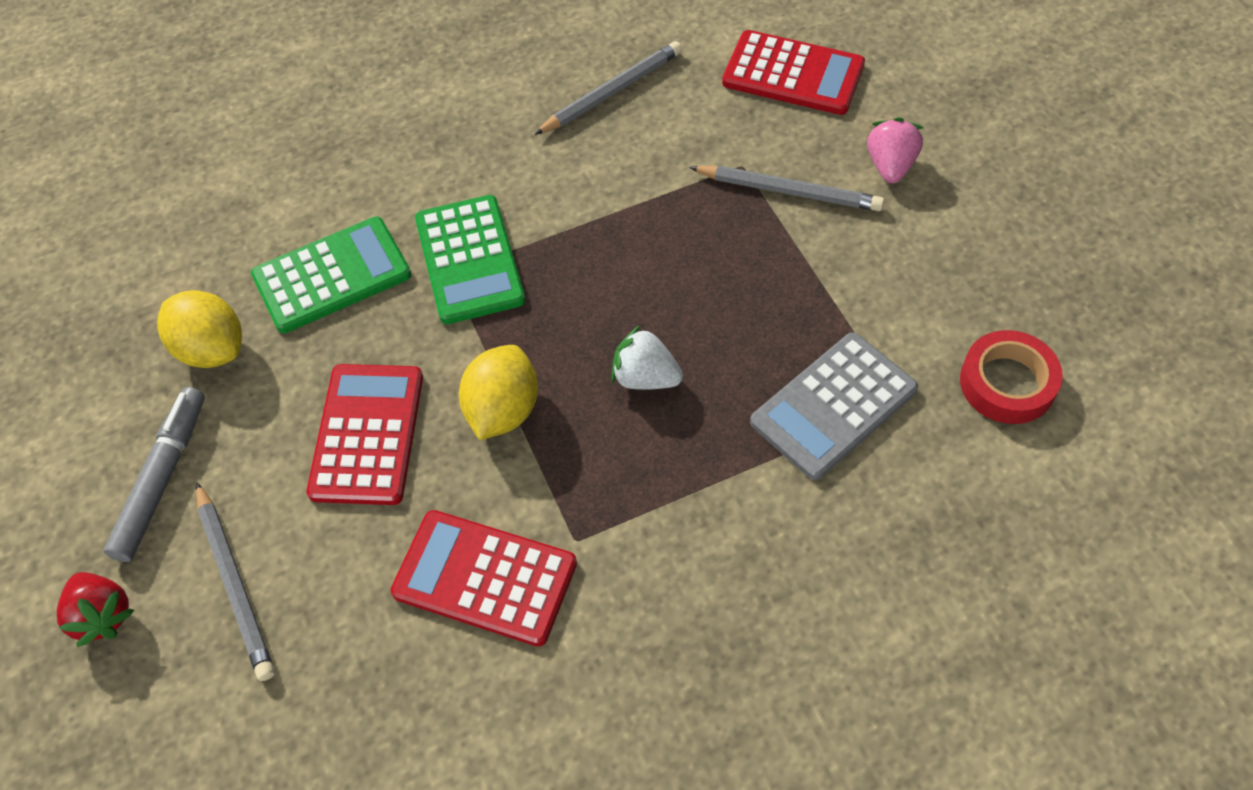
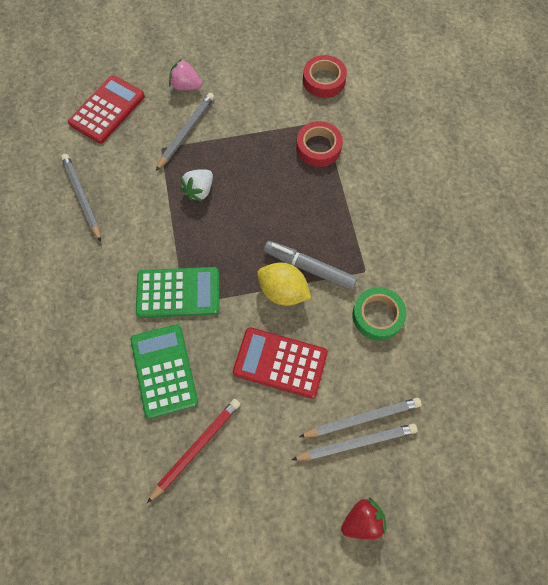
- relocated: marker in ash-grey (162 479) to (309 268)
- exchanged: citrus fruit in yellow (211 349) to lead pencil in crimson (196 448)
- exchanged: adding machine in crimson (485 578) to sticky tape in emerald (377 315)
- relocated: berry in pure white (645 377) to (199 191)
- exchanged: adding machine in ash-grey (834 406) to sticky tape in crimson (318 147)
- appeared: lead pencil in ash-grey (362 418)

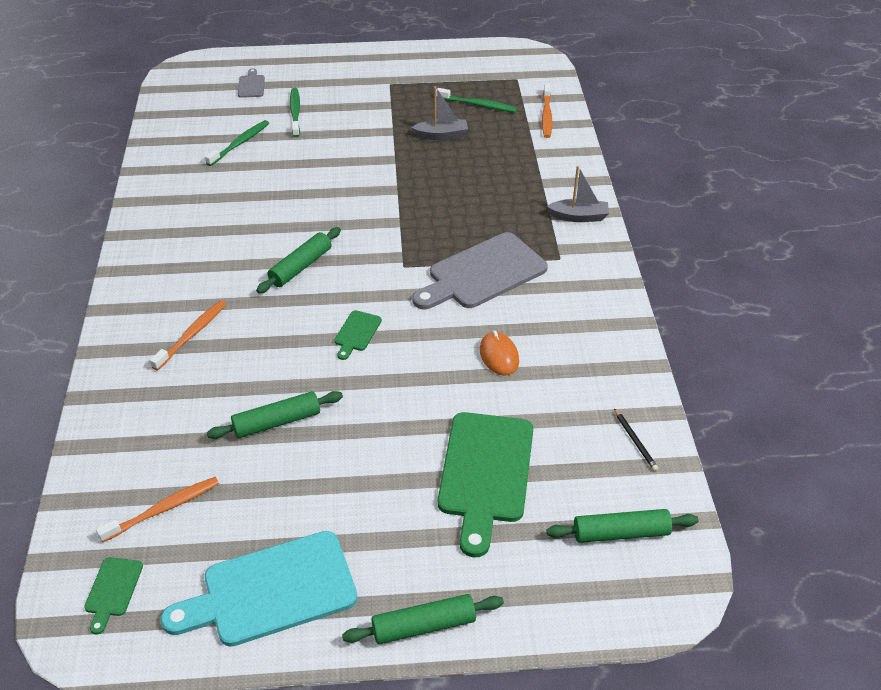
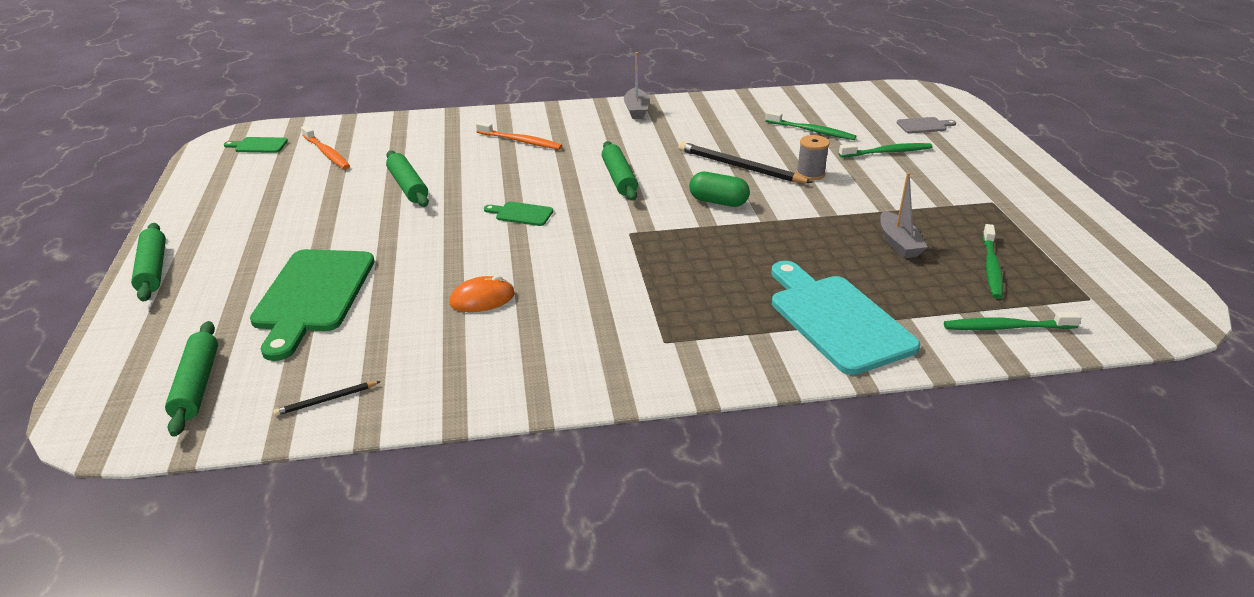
- relocated: cutting board in teal (272 591) to (837 320)
- spun: dough roller in emerald (301 267) = (619 178) 45 degrees clockwise
- missing: cutting board in ash-grey (483 273)
- spun: cutting board in emerald (485 473) = (313 295) 90 degrees counterclockwise
- colour: tooth brush in orange (546 115) to tooth brush in emerald (1006 327)
- relocated: sailboat in ash-grey (579 217) to (636 110)
- appeared: lead pencil in ebony (739 167)
- appeared: pill in emerald (718 202)
- appeared: bobbin in ash-grey (810 174)

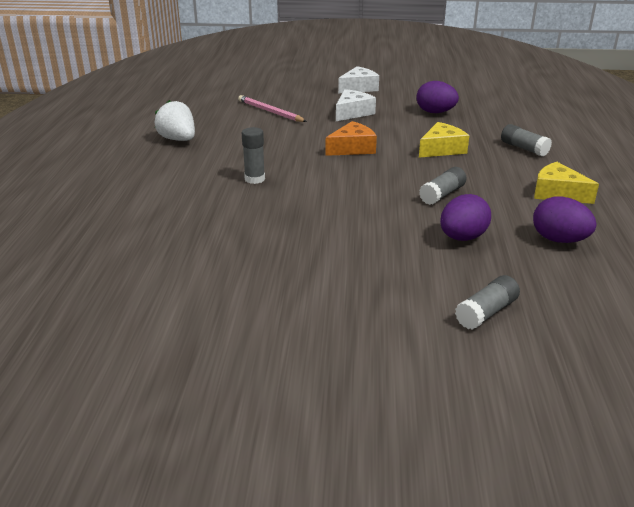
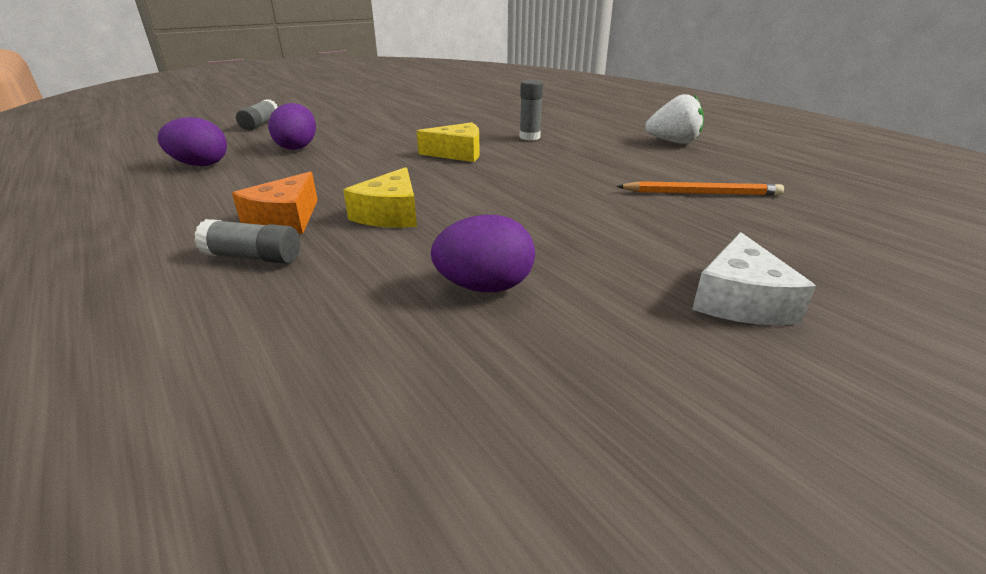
- colour: lead pencil in rose-pink (270 112) to lead pencil in orange (701 193)
- relocated: cheese wedge in orange (352 148) to (285 219)
- missing: cheese wedge in pure white (352 113)
- missing: stick of glue in ash-grey (442 195)
- relocated: cheese wedge in yellow (557 193) to (457 153)

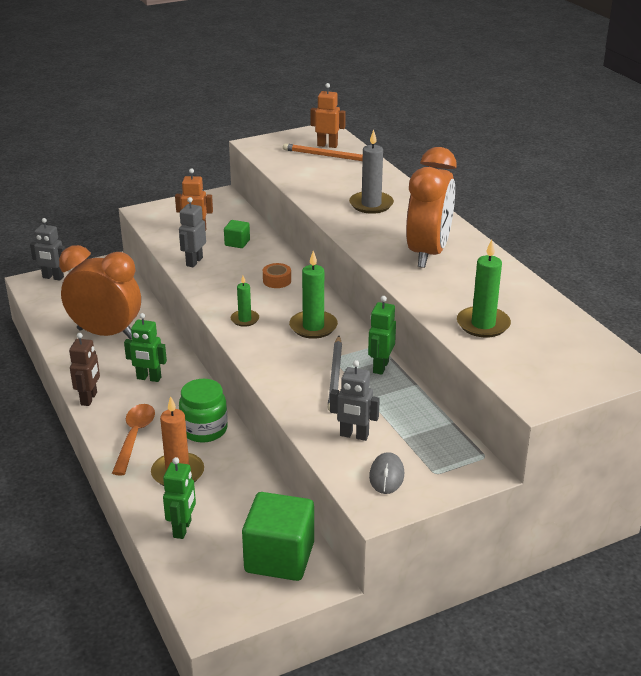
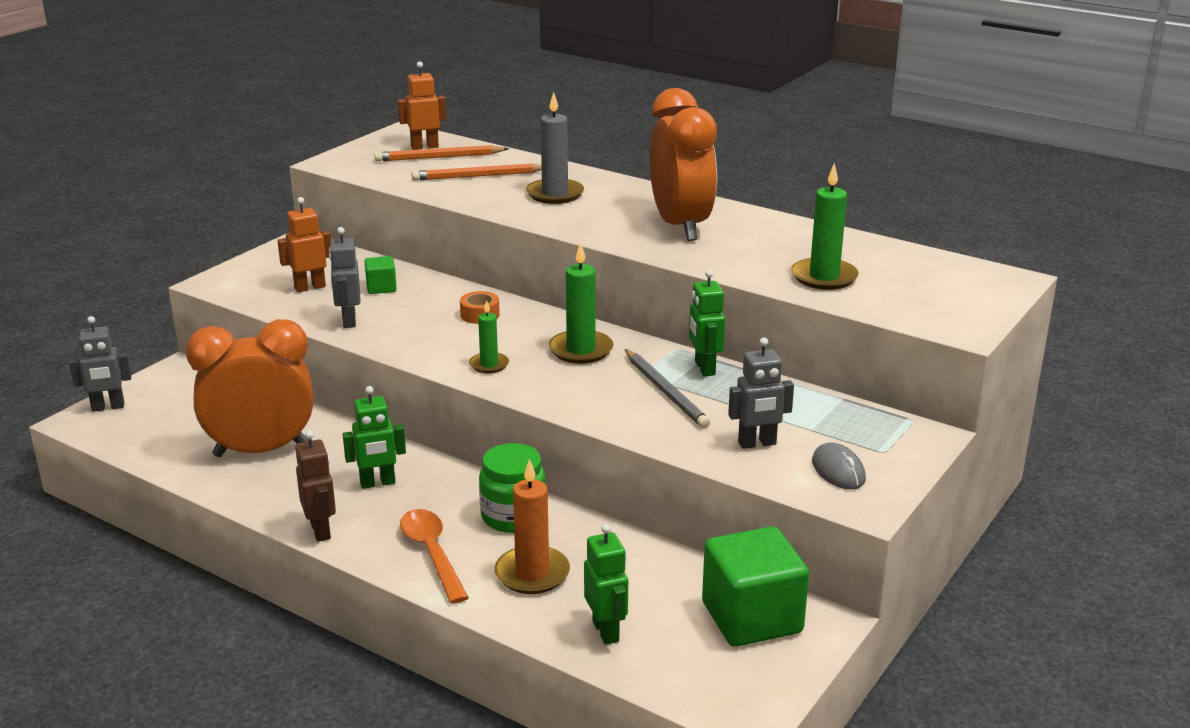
- appeared: lead pencil in orange (478 176)

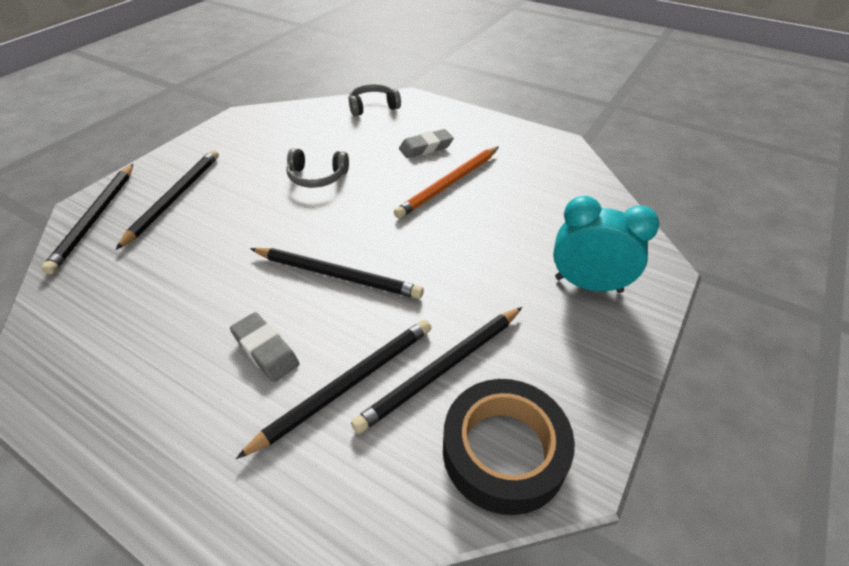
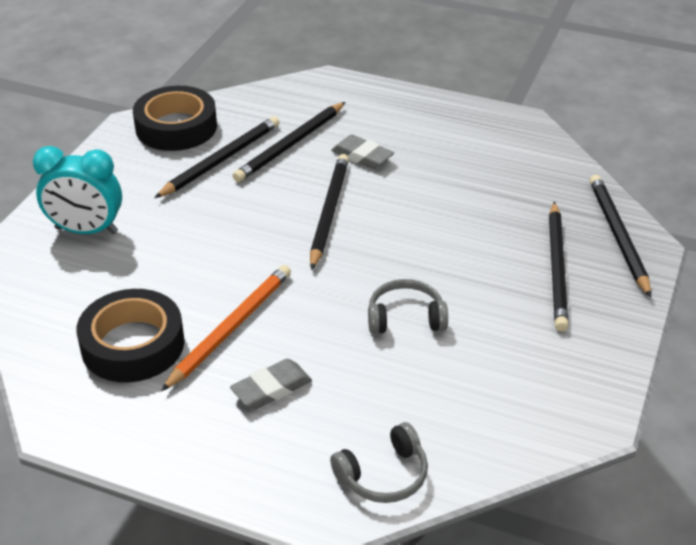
- spun: lead pencil in ebony (337 275) = (329 212) 90 degrees clockwise
- appeared: sticky tape in ebony (133 344)

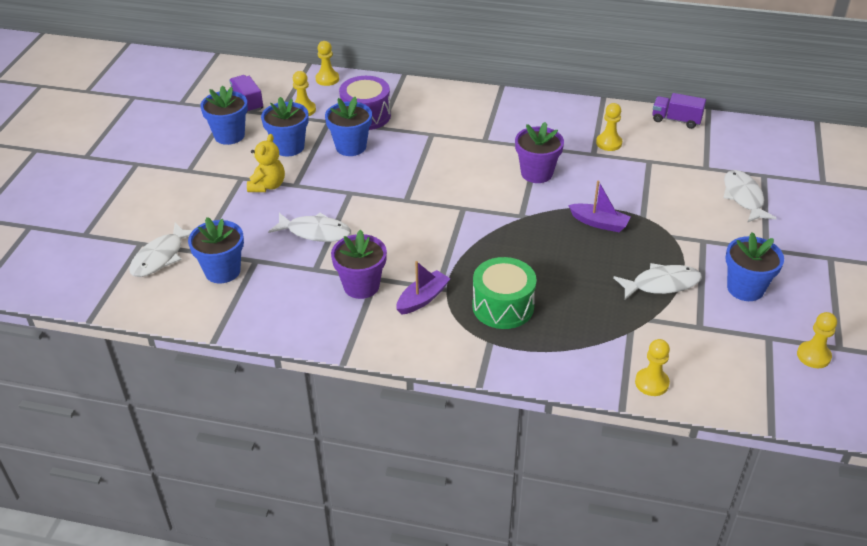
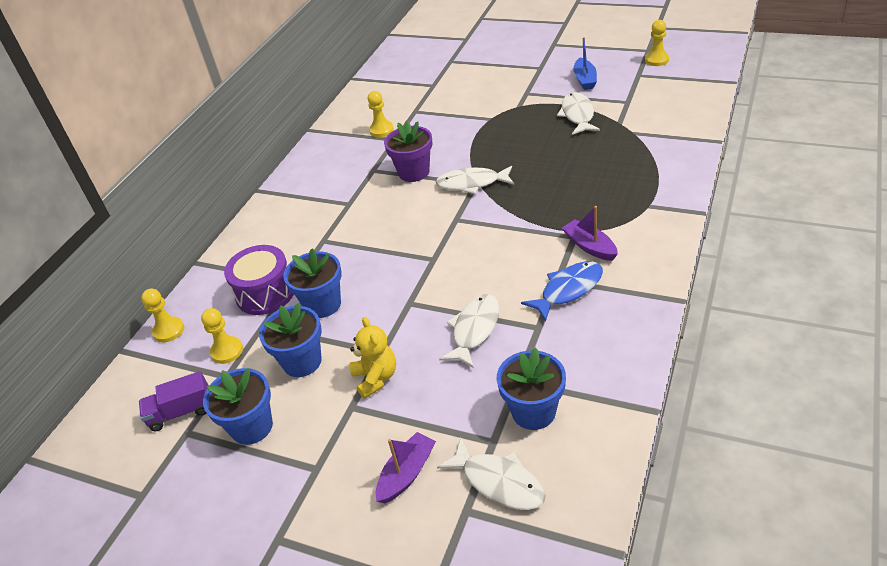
- spun: stuffed bear in yellow (267 186) = (376 378) 45 degrees clockwise
- exchanged: flower pot in purple (361 286) to toy fish in cobalt (568 290)
- missing: drum in emerald (503 306)
- relocated: sailboat in purple (599 223) to (406 474)
- missing: pawn in yellow (651 383)
- missing: truck in purple (676 120)
- relocated: toy fish in pure white (743 197) to (472 183)
- exchanged: flower pot in cobalt (745 288) to sailboat in cobalt (585 79)

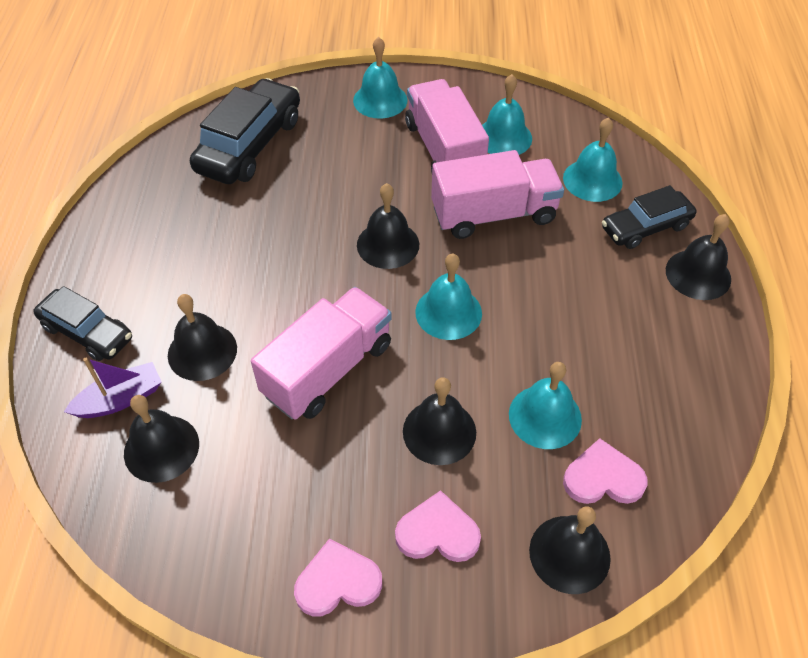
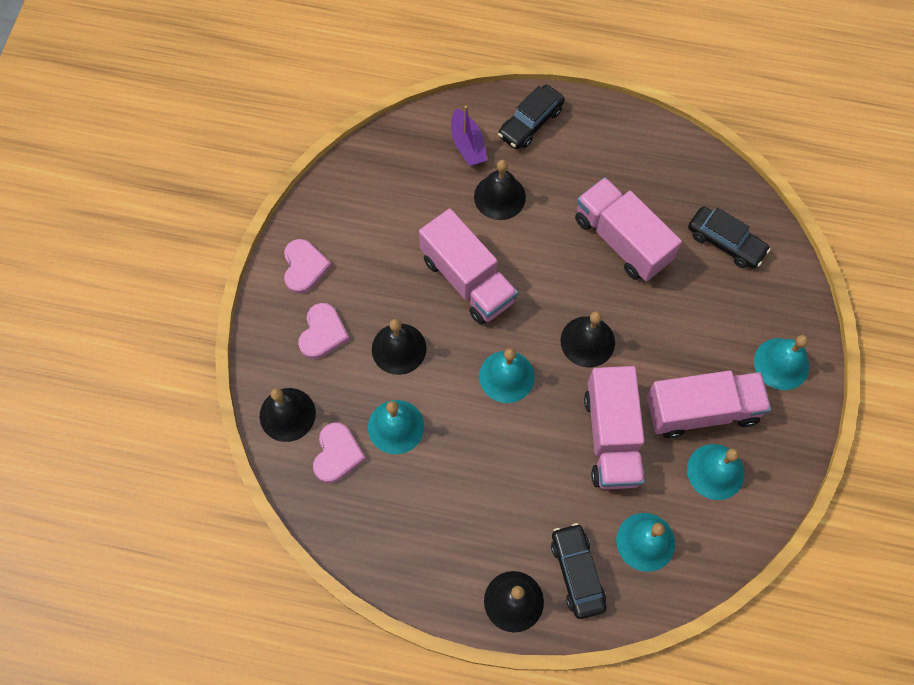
- missing: school bell in ebony (161 448)
- size: car in ebony (250 145) = (725 242) x0.63
- appeared: truck in rose-pink (622 240)

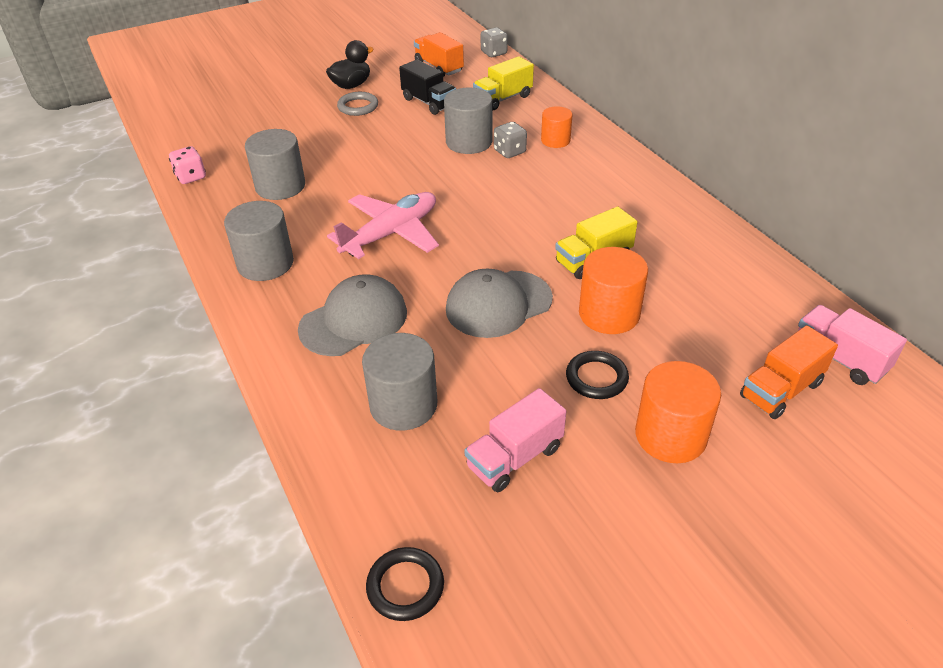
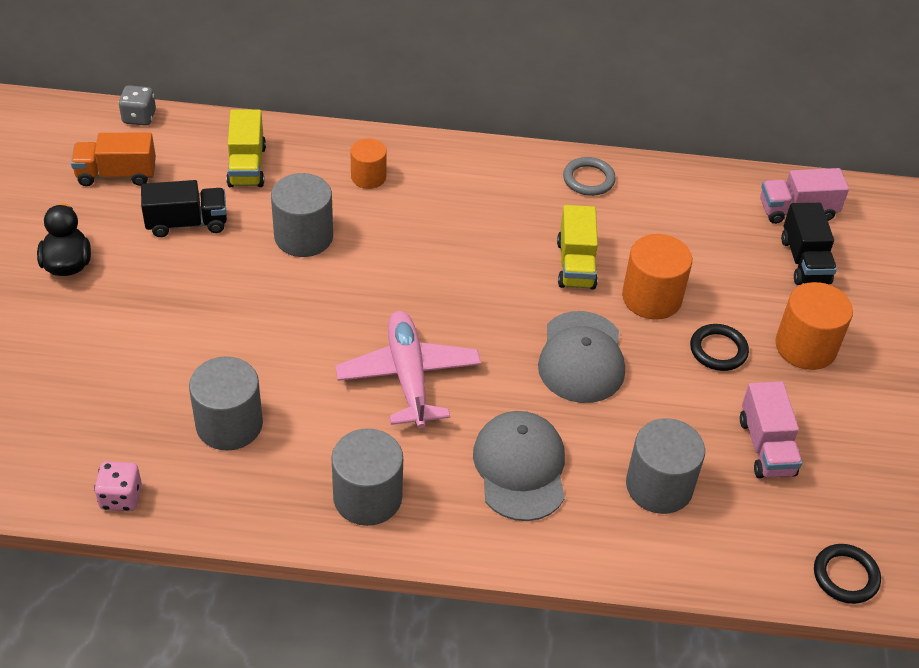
- relocated: ring in ash-grey (358 106) to (588 179)
- missing: die in ash-grey (509 152)
- colour: truck in orange (781 390) to truck in ebony (804 261)

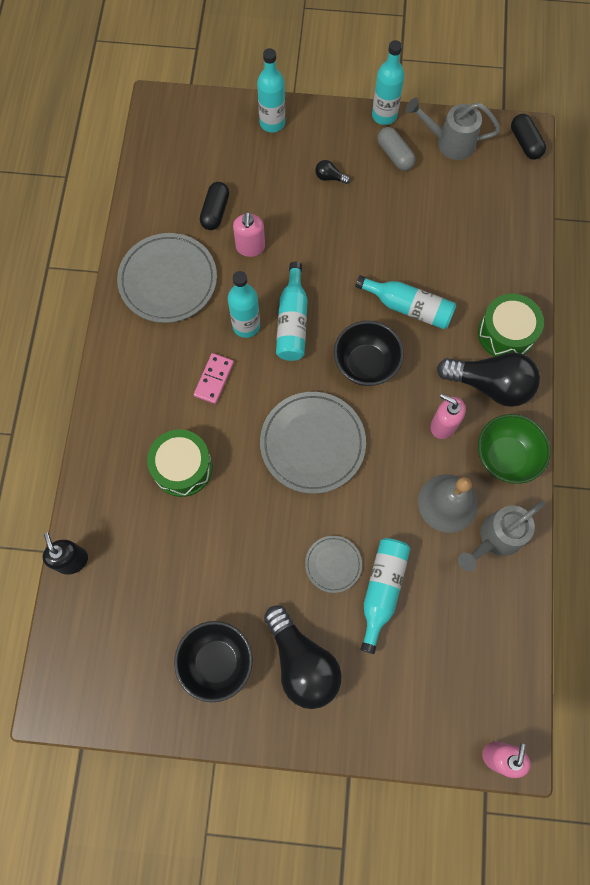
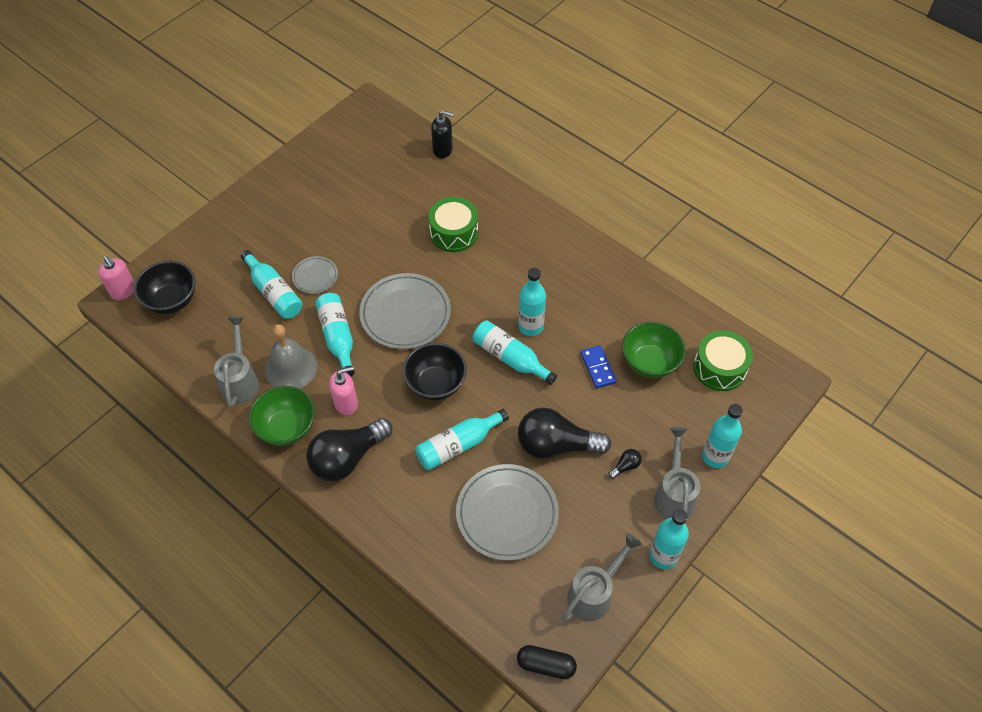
- relocated: dinner plate in ash-grey (168 280) to (507 514)
- relocated: bowl in ebony (216 661) to (172 300)
- missing: domino tile in rose-pink (214 379)
- exchanged: pill in ebony (215 212) to bowl in emerald (650 363)
- exchanged: soap pump in rose-pink (250 247) to domino tile in cobalt (598 368)
- relocated: light bulb in ebony (302 662) to (556 445)
- missing: pill in ash-grey (395 155)
- relocated: drum in emerald (506 333) to (719 368)
- appeared: flask in teal (337 337)
- appeared: sprinkling can in ash-grey (674 494)

